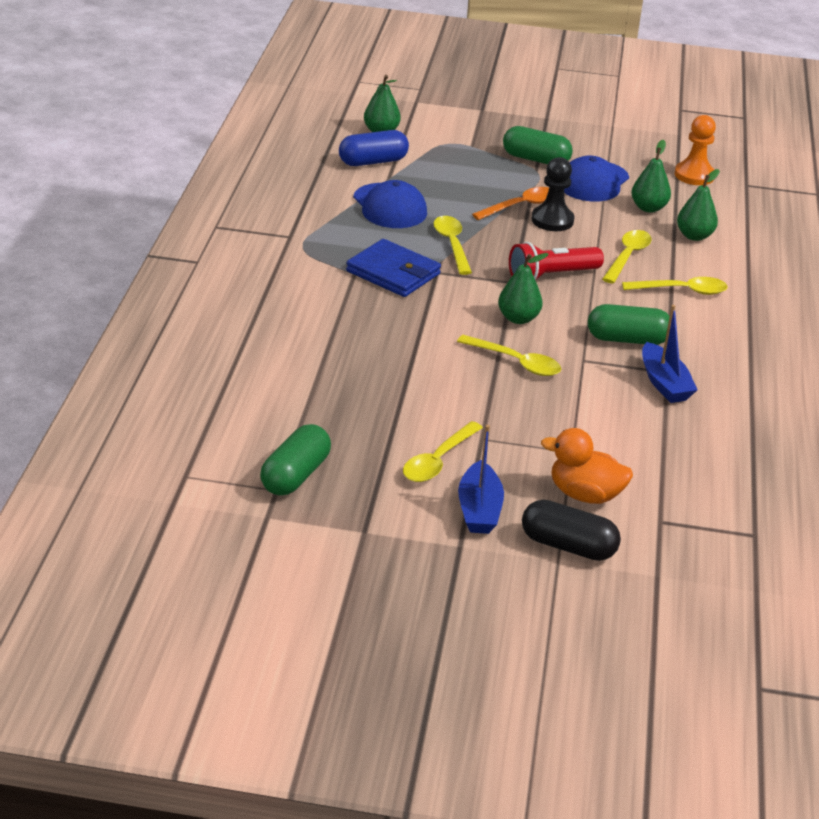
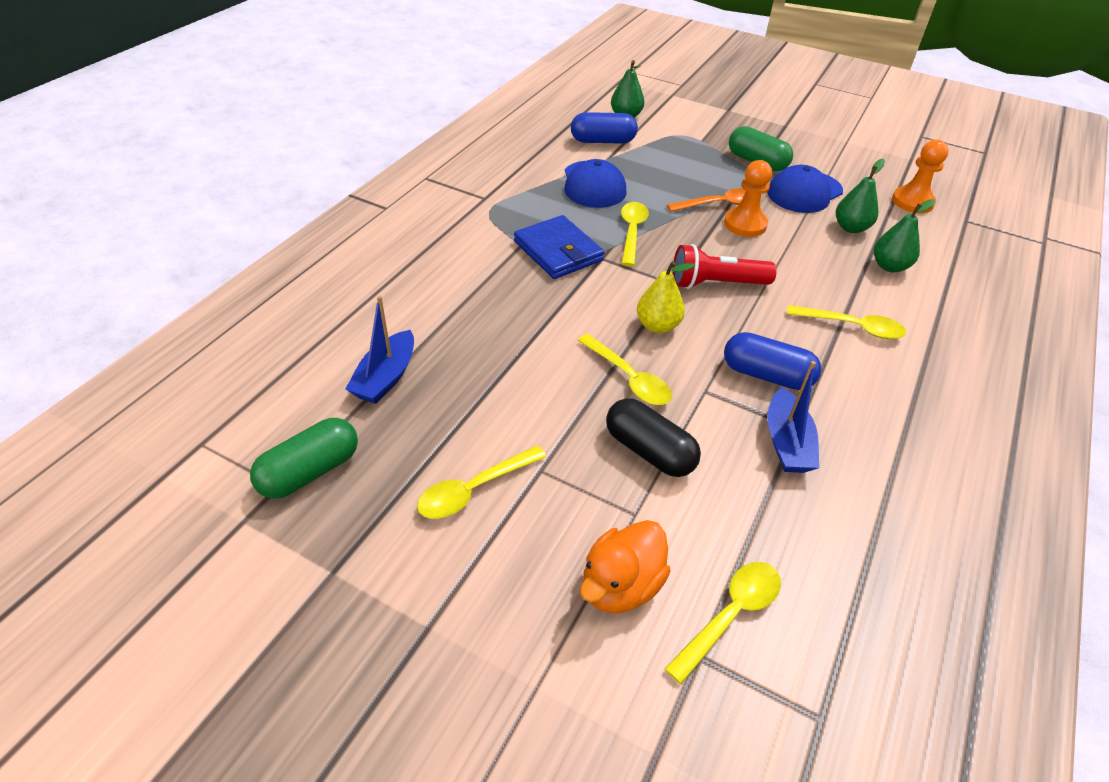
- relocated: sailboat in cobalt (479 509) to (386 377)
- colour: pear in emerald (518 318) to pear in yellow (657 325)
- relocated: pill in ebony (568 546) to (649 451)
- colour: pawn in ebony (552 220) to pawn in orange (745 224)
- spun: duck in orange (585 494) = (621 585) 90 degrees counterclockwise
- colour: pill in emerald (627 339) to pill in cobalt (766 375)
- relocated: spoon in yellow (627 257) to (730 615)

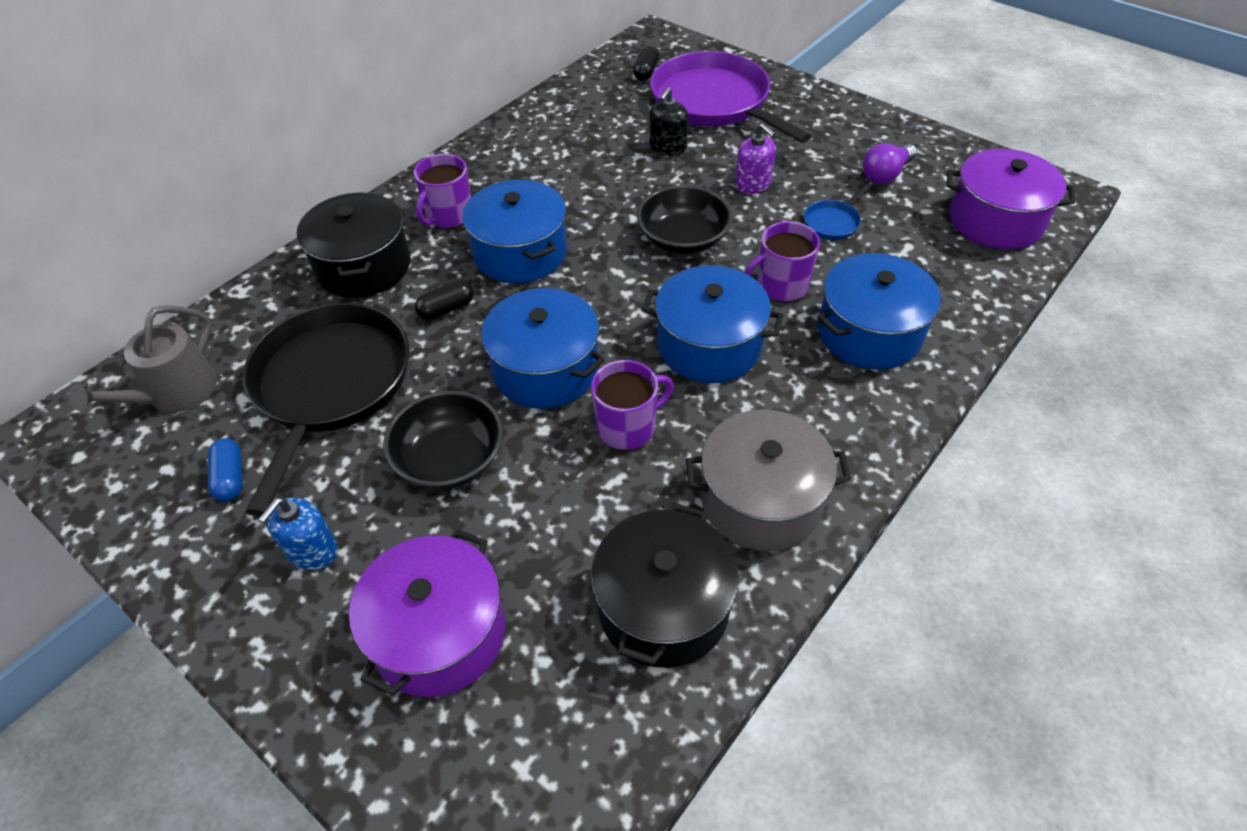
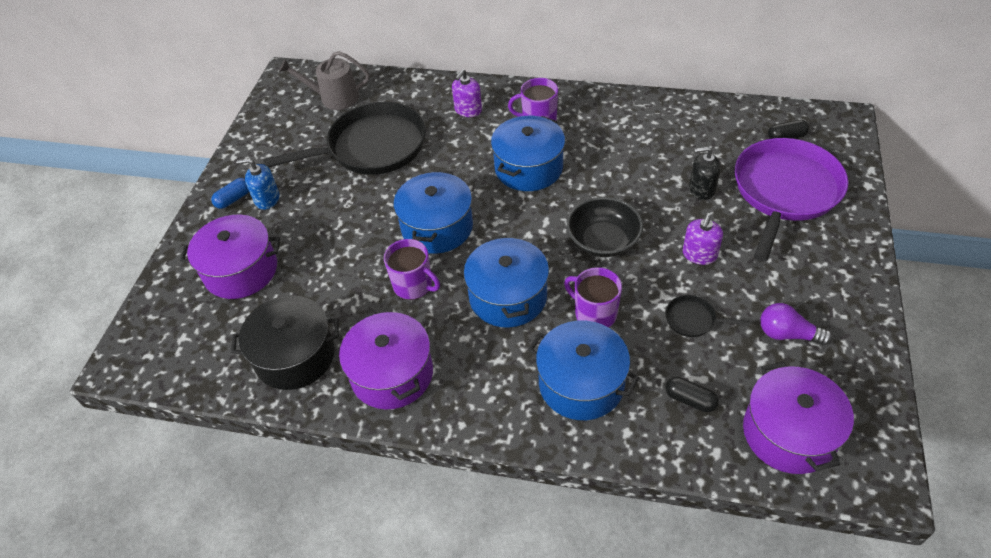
- relocated: pill in cobalt (231 478) to (234 199)
- exchanged: cooking pot in ebony (363 266) to soap pump in purple (468 110)
- missing: bowl in ebony (450 459)
- relocated: pill in ebony (446 309) to (690 400)
- colour: cooking pot in ash-grey (761 500) to cooking pot in purple (392 374)
- colour: pan in cobalt (833 222) to pan in ebony (693 319)

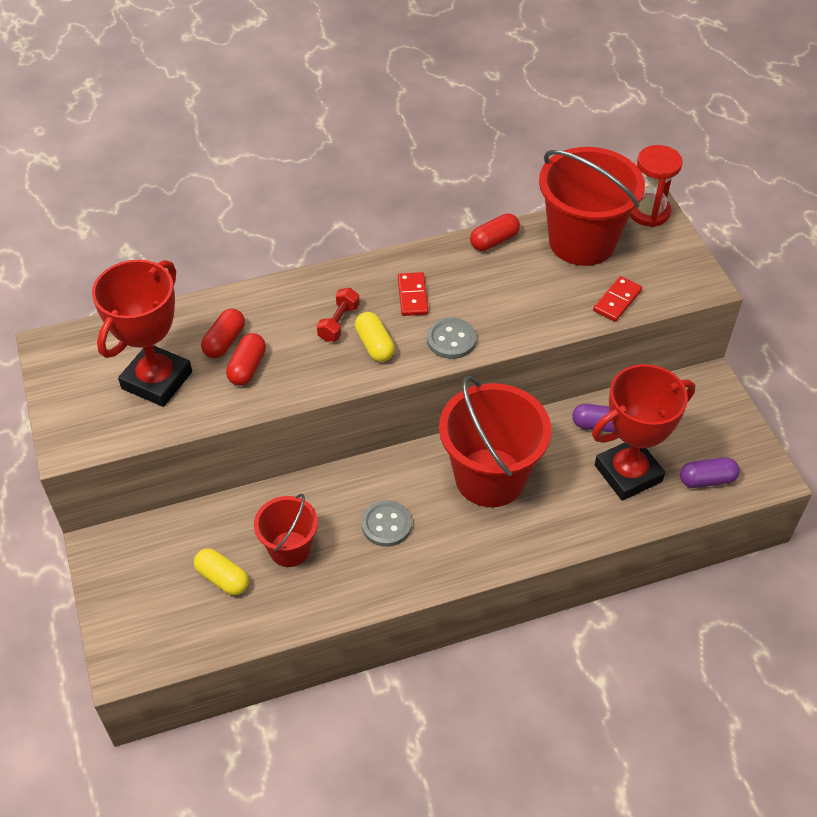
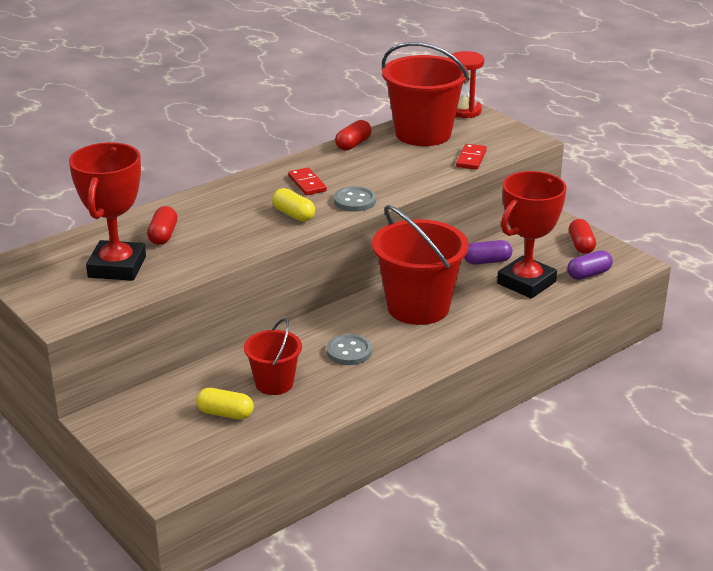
- relocated: pill in crimson (247 367) to (581 245)
- missing: free weight in crimson (338 323)

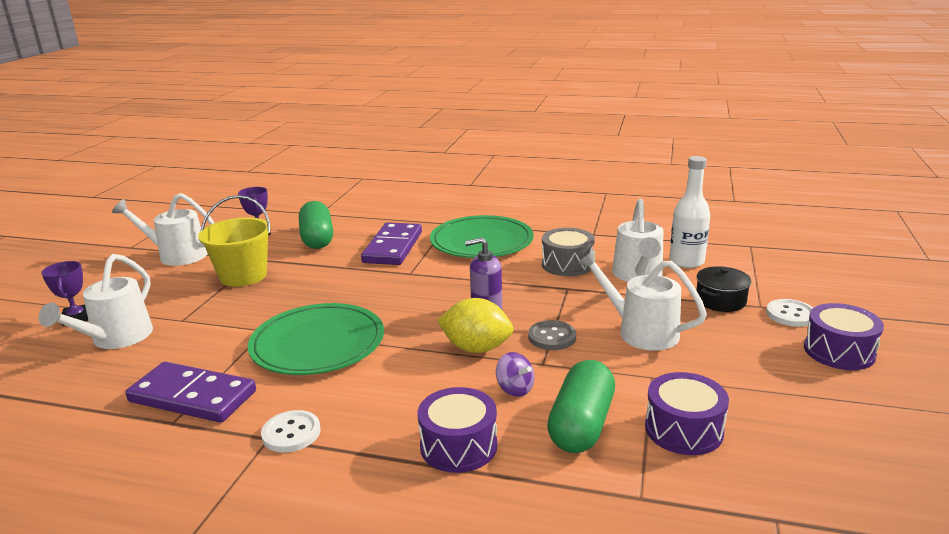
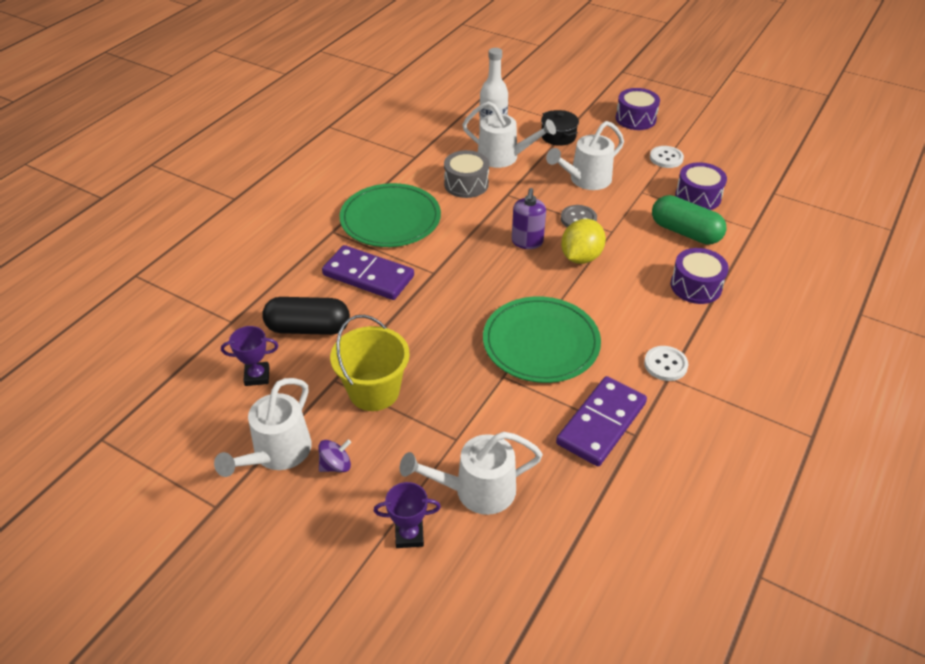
- spun: sprinkling can in pure white (116 339) = (476 491) 135 degrees clockwise
- colour: pill in emerald (317 238) to pill in ebony (308 328)
- relocated: toy top in purple (515 389) to (336 465)
- relocated: button in pure white (790 314) to (666 158)

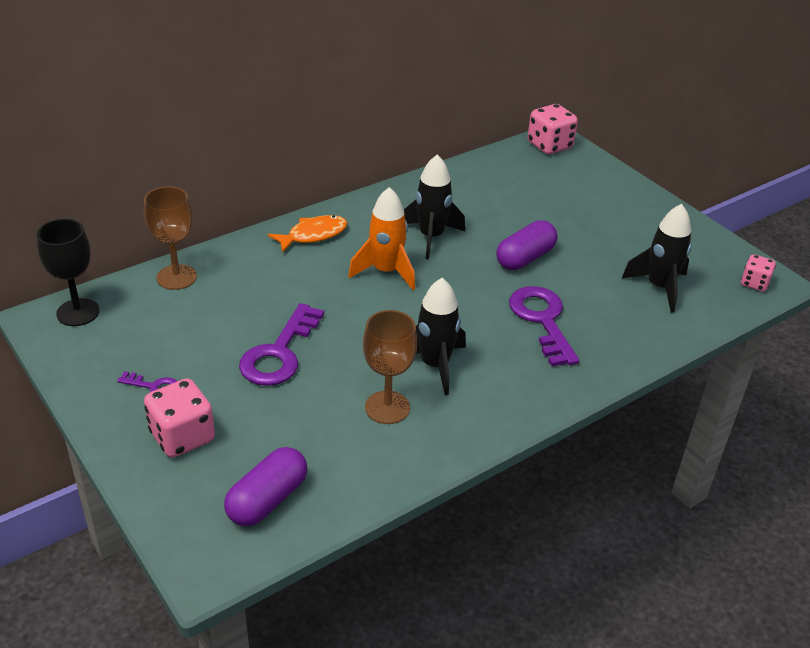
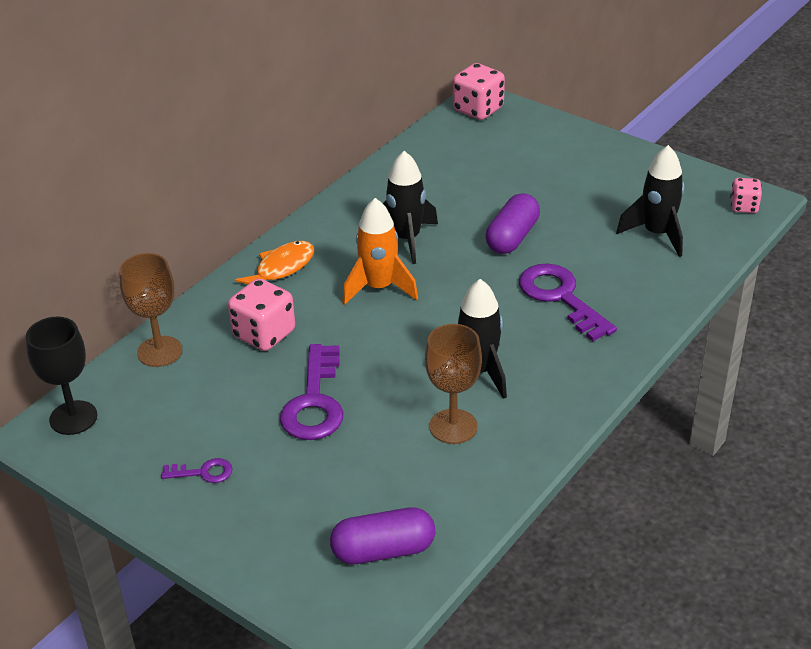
- relocated: die in rose-pink (182 437) to (264 334)
- spun: pill in purple (267 500) = (383 550) 60 degrees clockwise

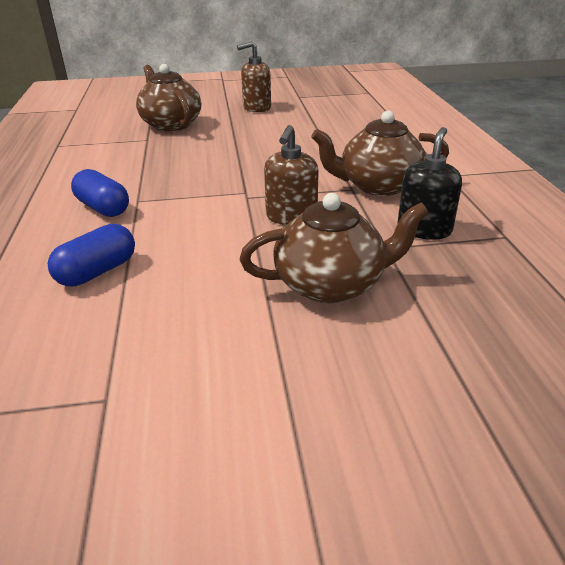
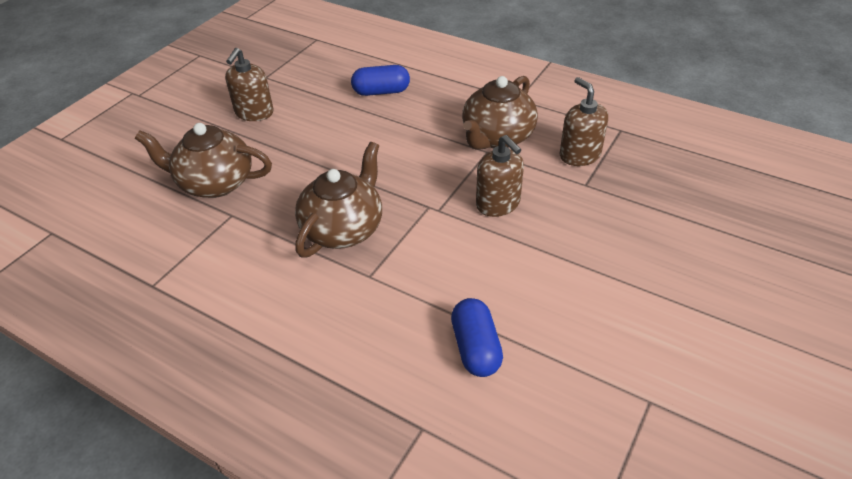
- relocated: pill in cobalt (103 208) to (381 92)
- relocated: teapot in dark brown (331 284) to (343 229)
- colour: soap pump in ebony (424 229) to soap pump in dark brown (579 155)

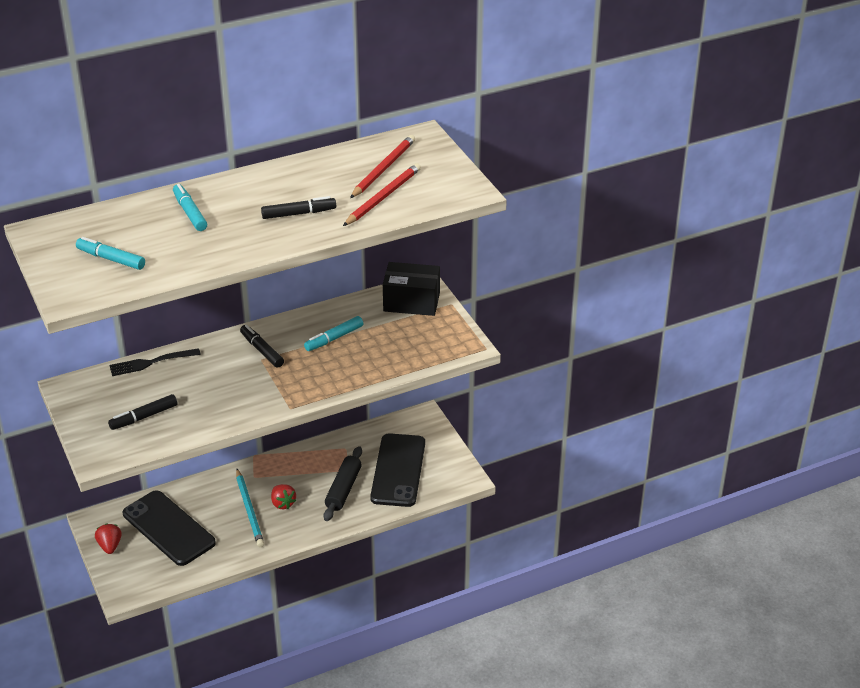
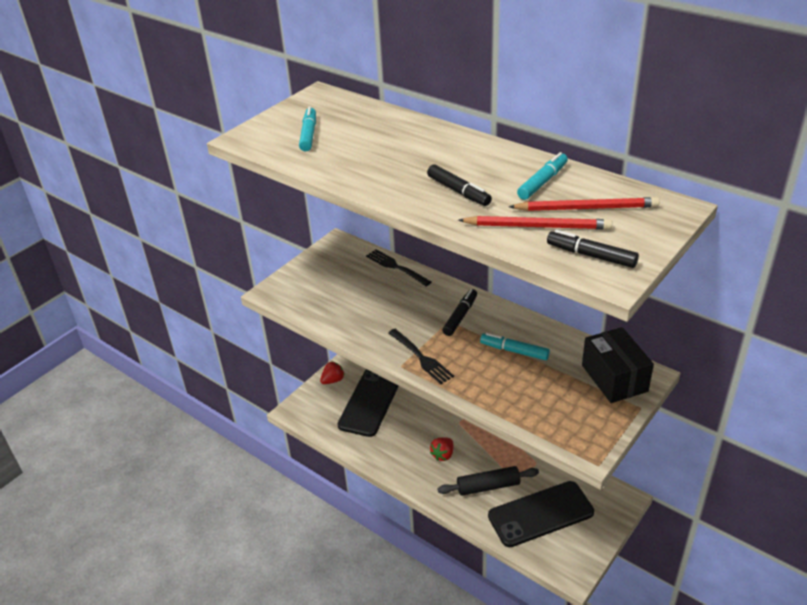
- relocated: marker in ebony (143 417) to (591 255)
- relocated: marker in teal (190 212) to (542 182)
- missing: lead pencil in teal (249 510)
- appeared: table fork in ebony (420 357)

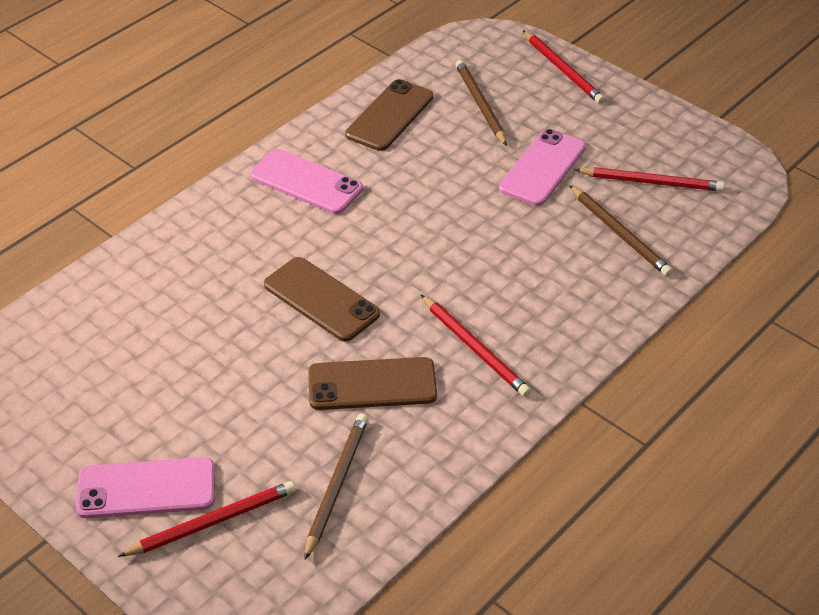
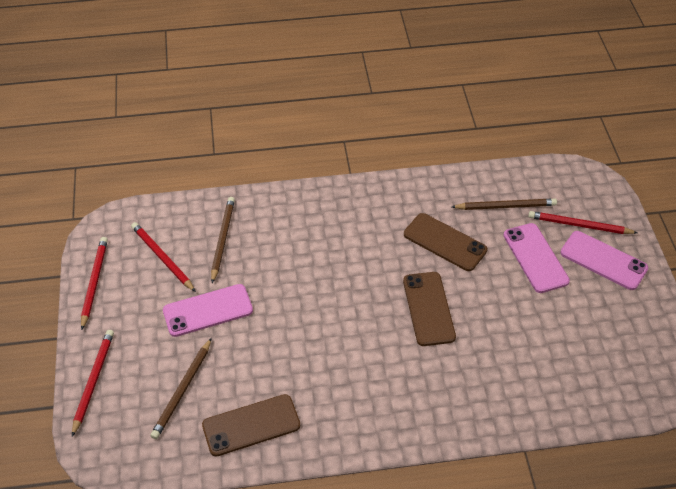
- relocated: smartphone in rose-pink (306 182) to (535 258)
- spun: lead pencil in dark brown (336 485) = (505 206) 150 degrees counterclockwise
- relocated: lead pencil in crimson (475 348) to (94 282)

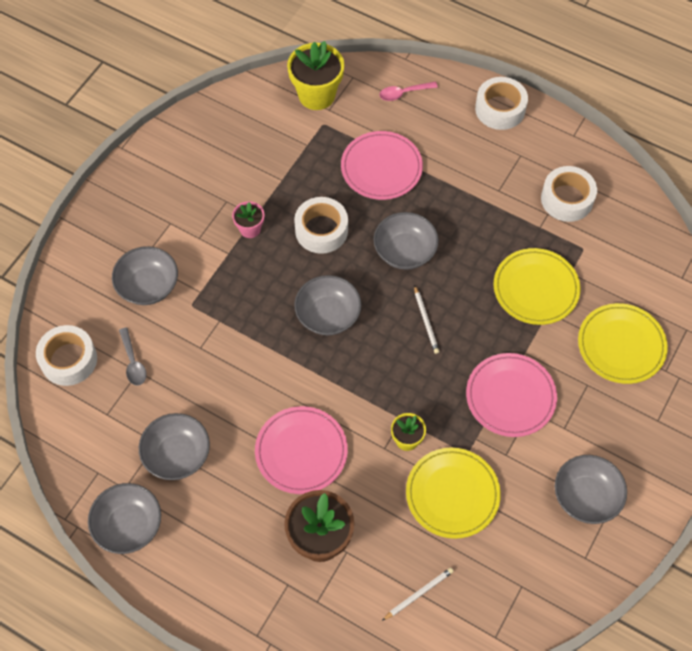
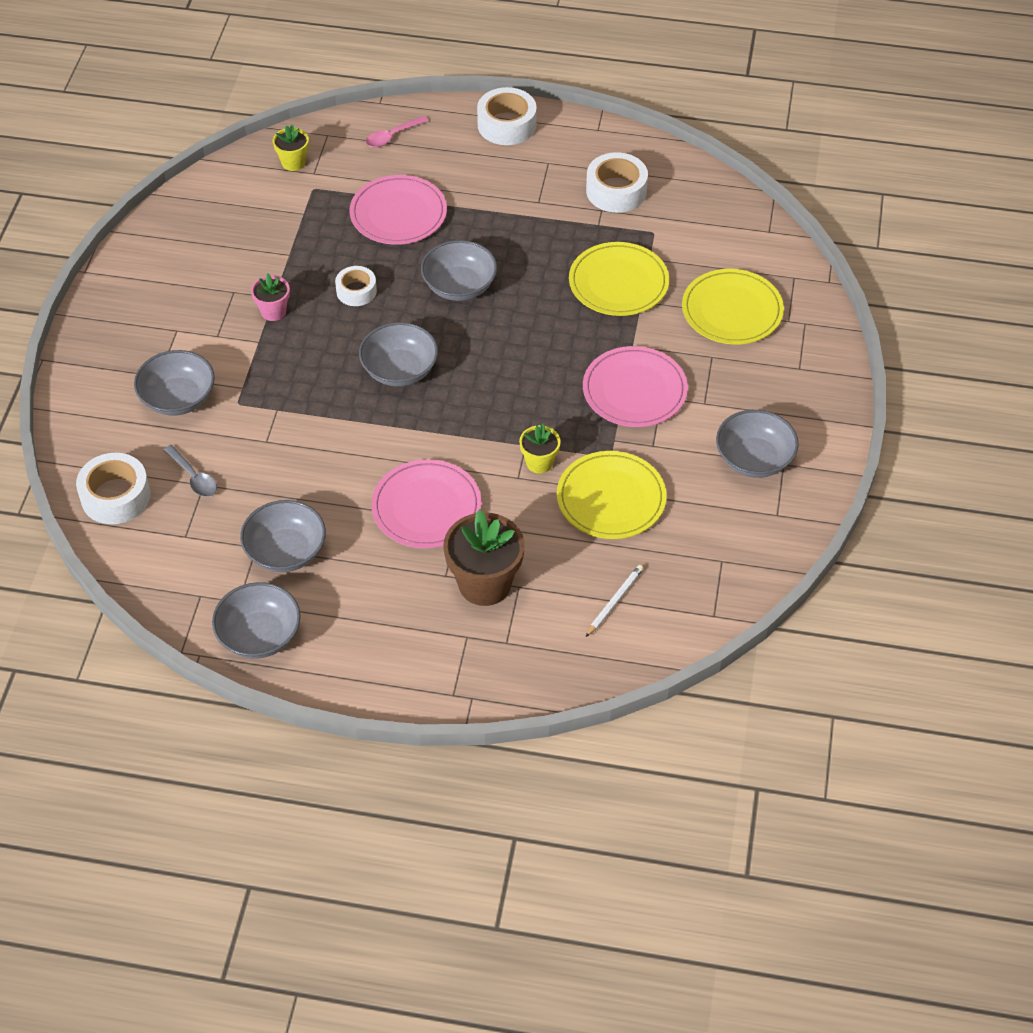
- size: flower pot in yellow (316 95) = (293 162) x0.54
- size: sticky tape in pure white (321 230) = (356 291) x0.64
- missing: lead pencil in pure white (426 321)

